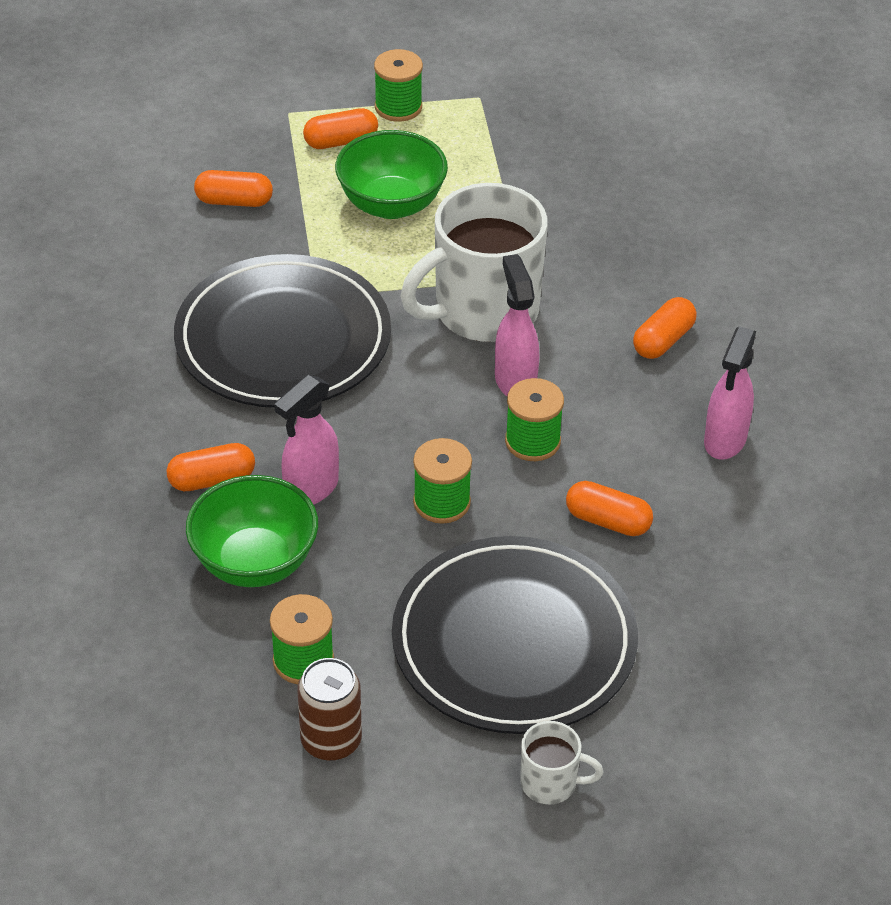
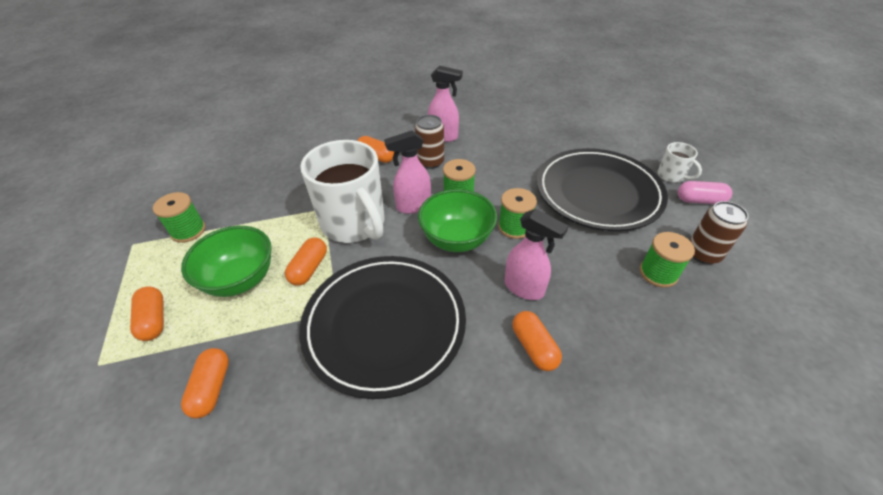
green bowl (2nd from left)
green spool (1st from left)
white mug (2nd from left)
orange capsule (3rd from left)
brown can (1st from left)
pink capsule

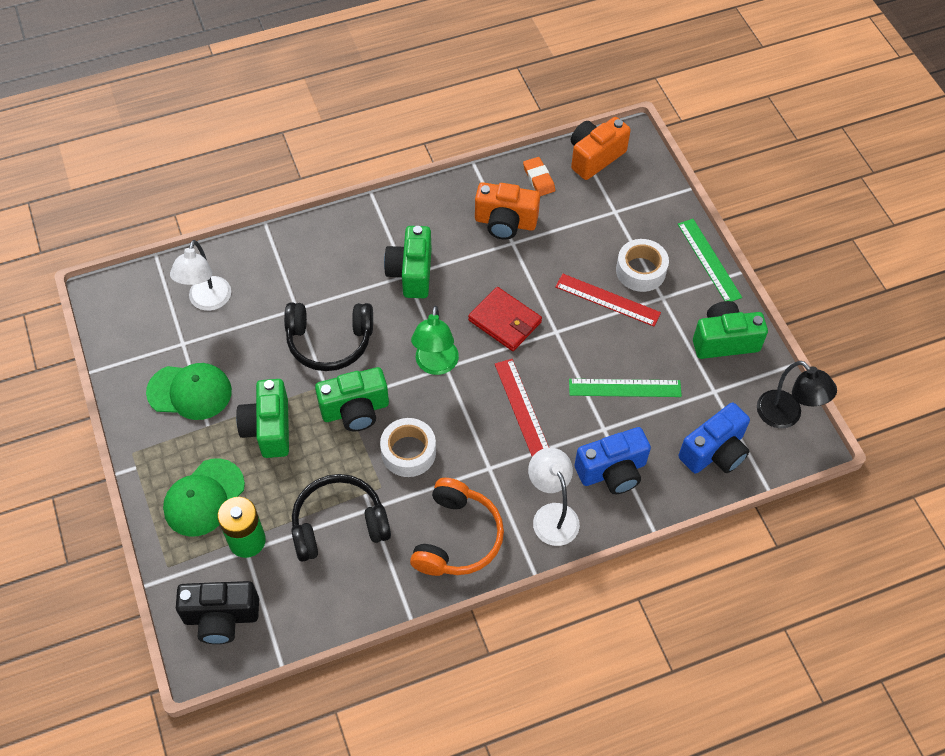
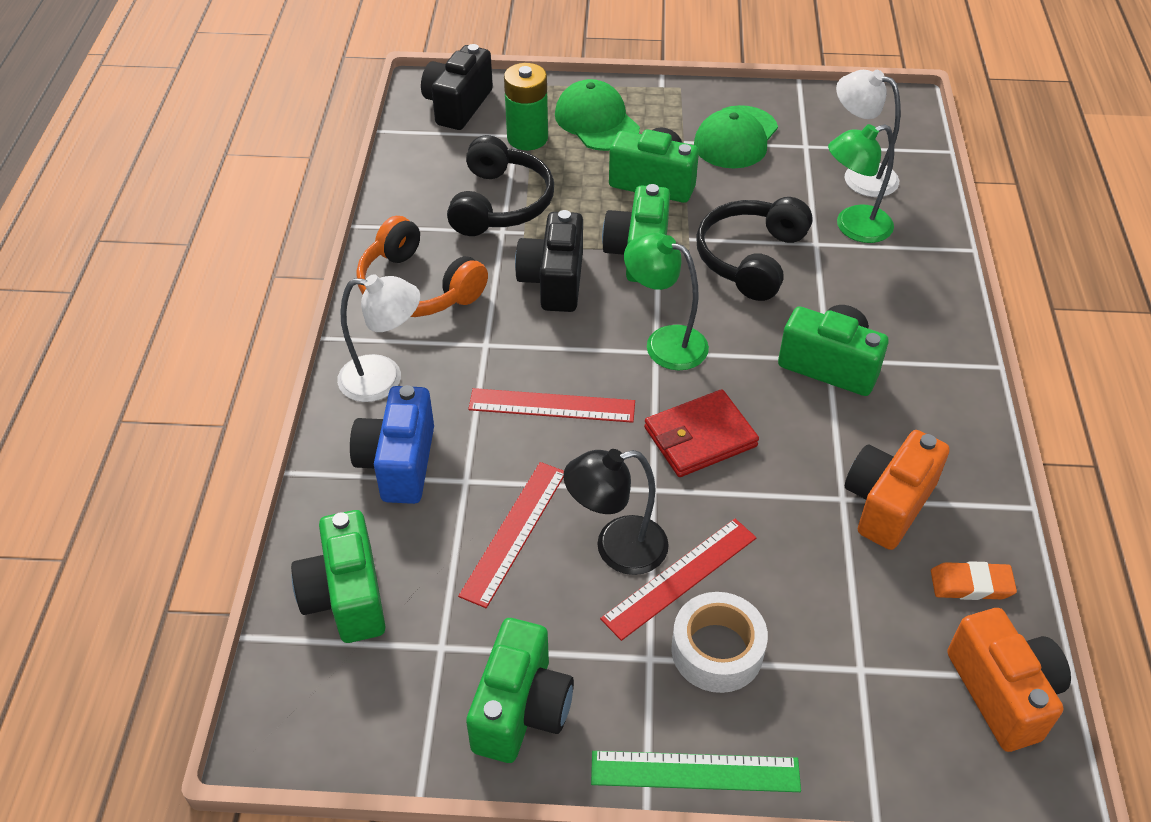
black camera (2nd from left)
red ruler (1st from left)
green camera (1st from left)
black lamp
green lamp (2nd from left)

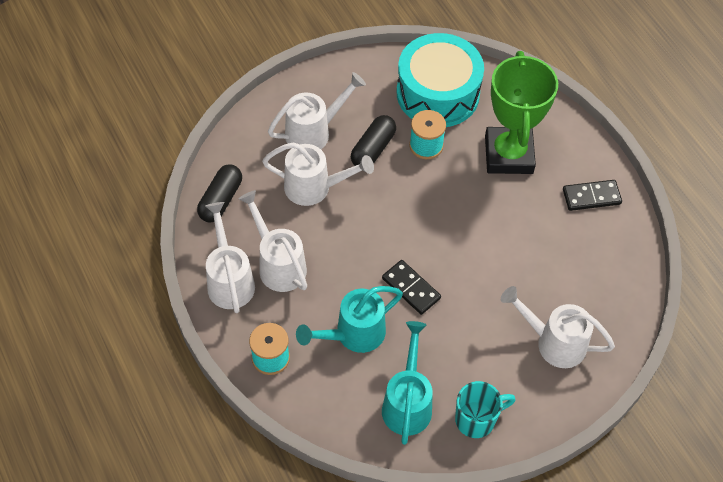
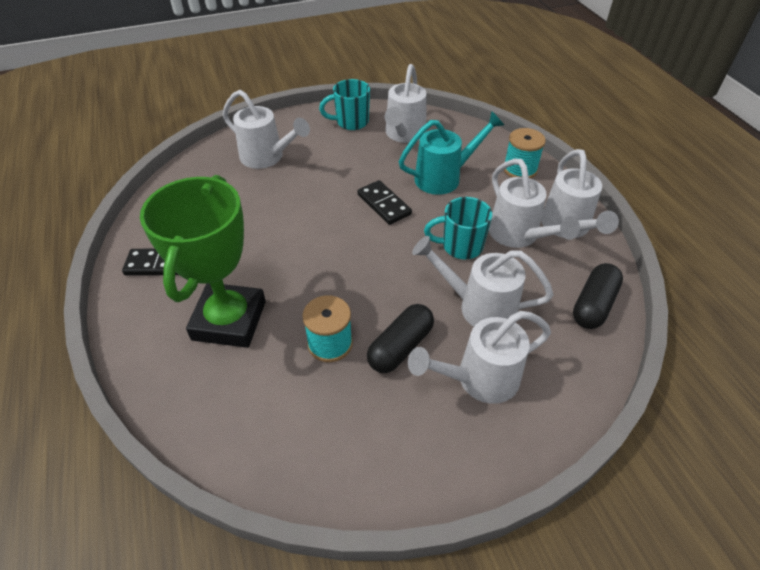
white watering can (2nd from left)
turquoise drum
turquoise mug (2nd from left)

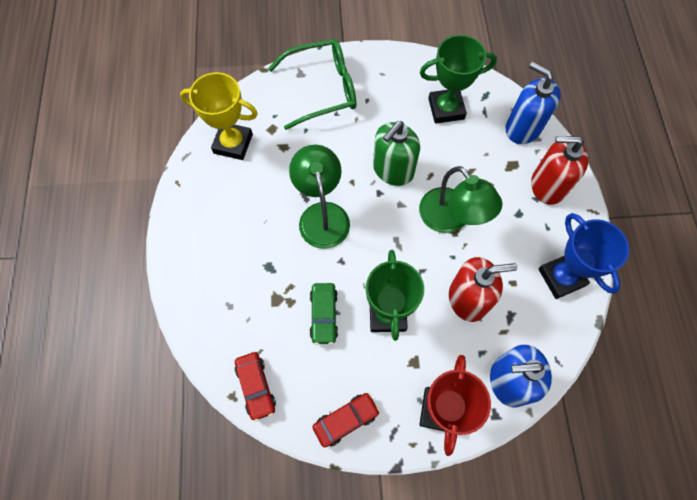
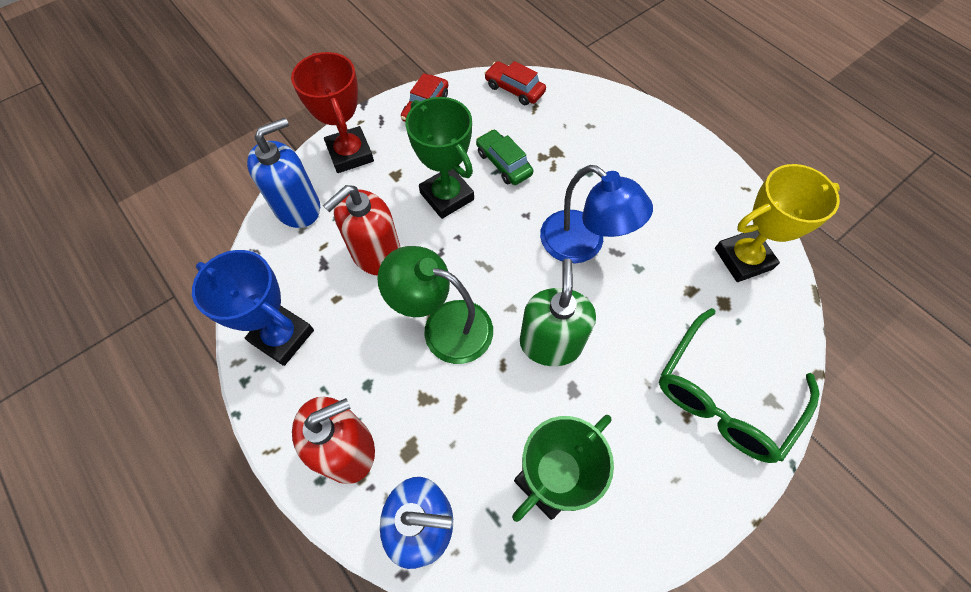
blue lamp

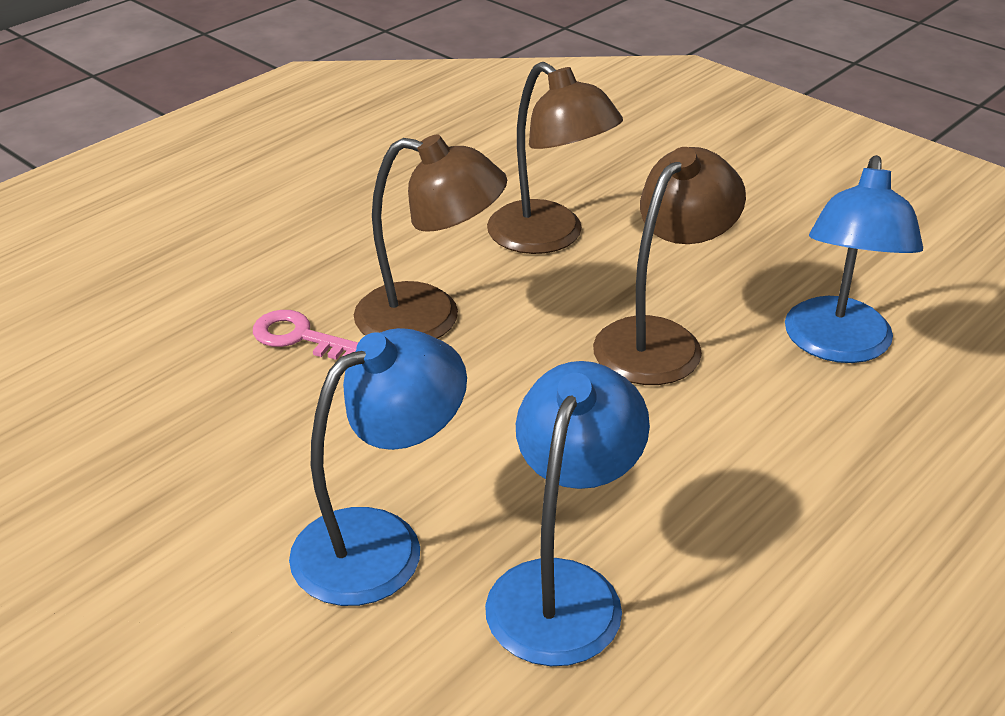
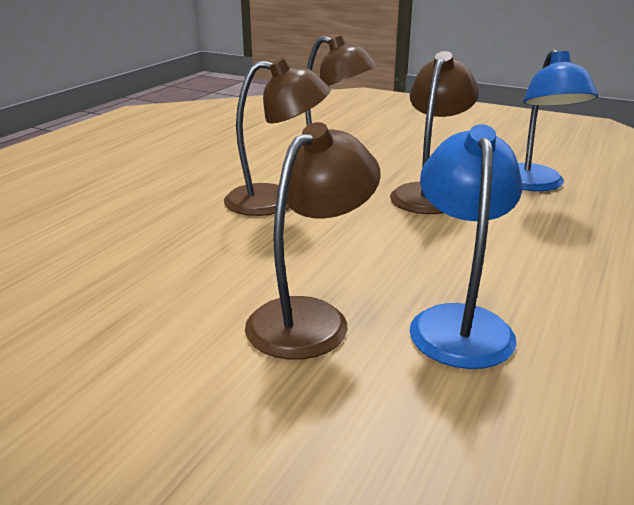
pink key
brown lamp (2nd from left)

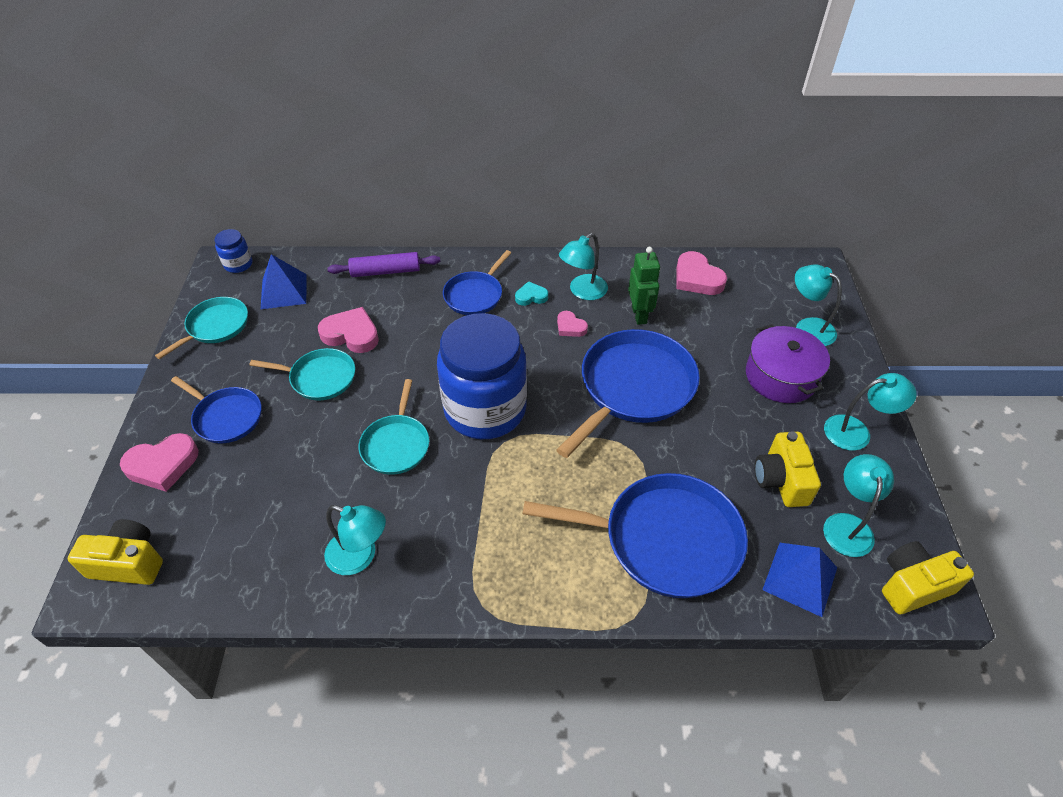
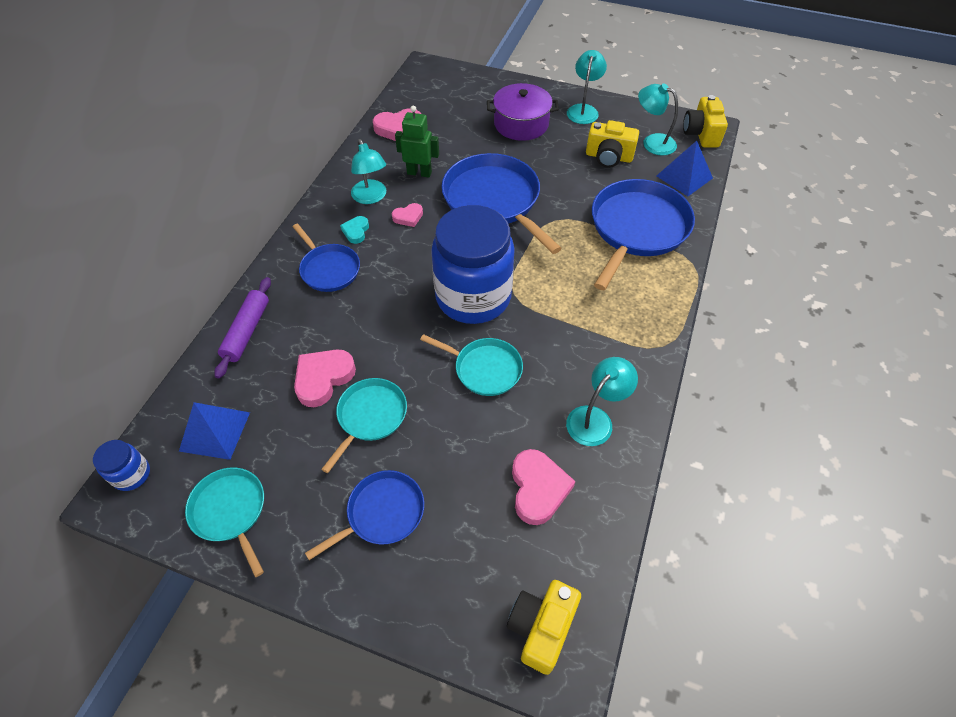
pink heart (4th from left)
turquoise lamp (3rd from left in the first image)

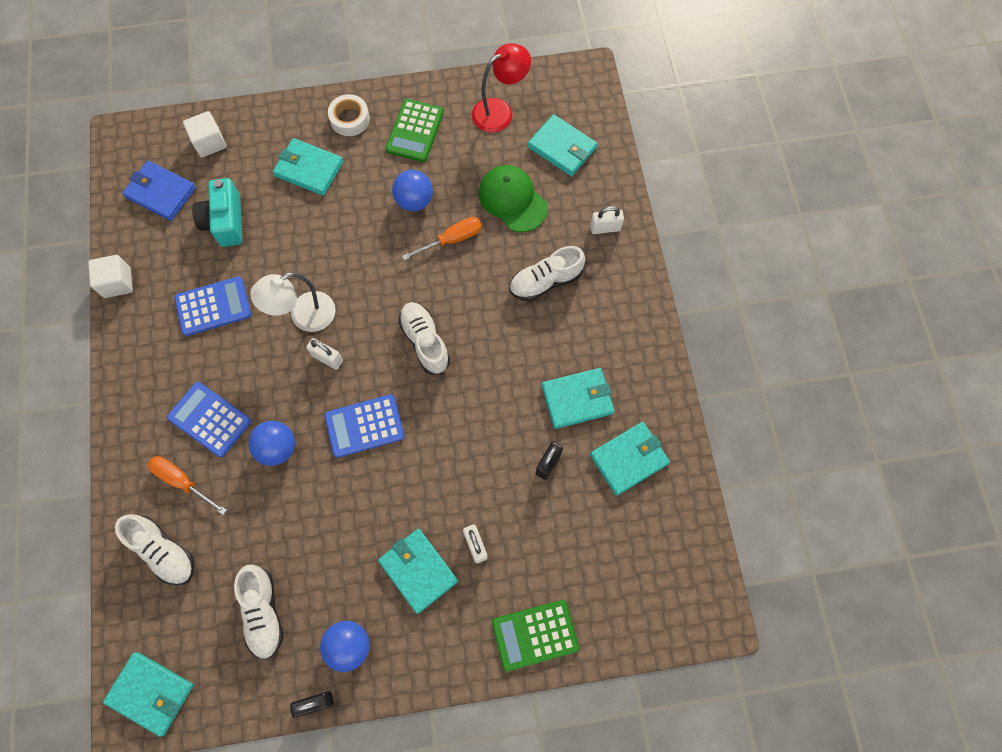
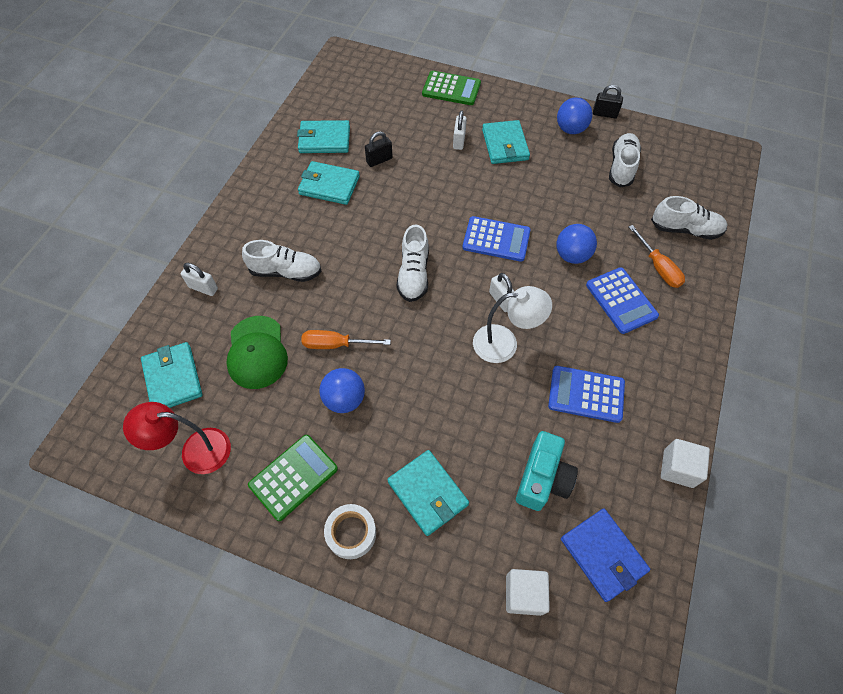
turquoise wallet (1st from left in the first image)
white shoe (4th from left)

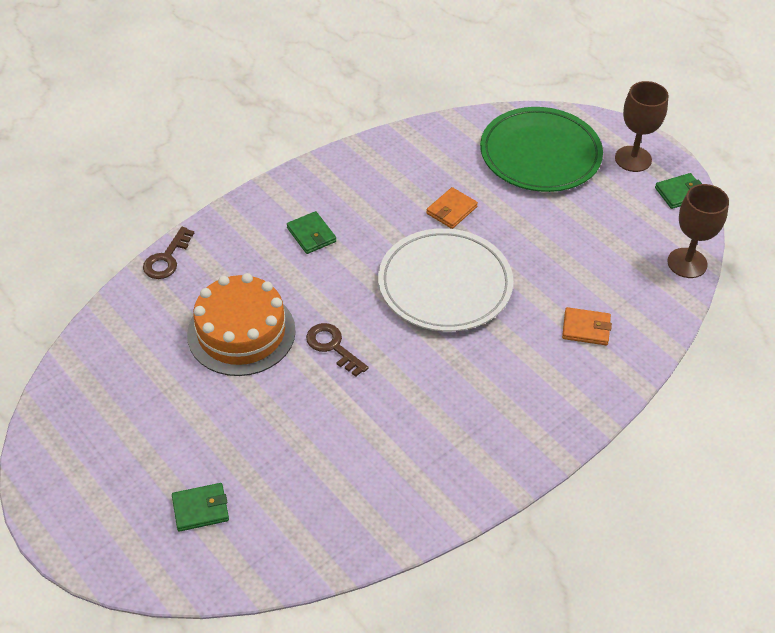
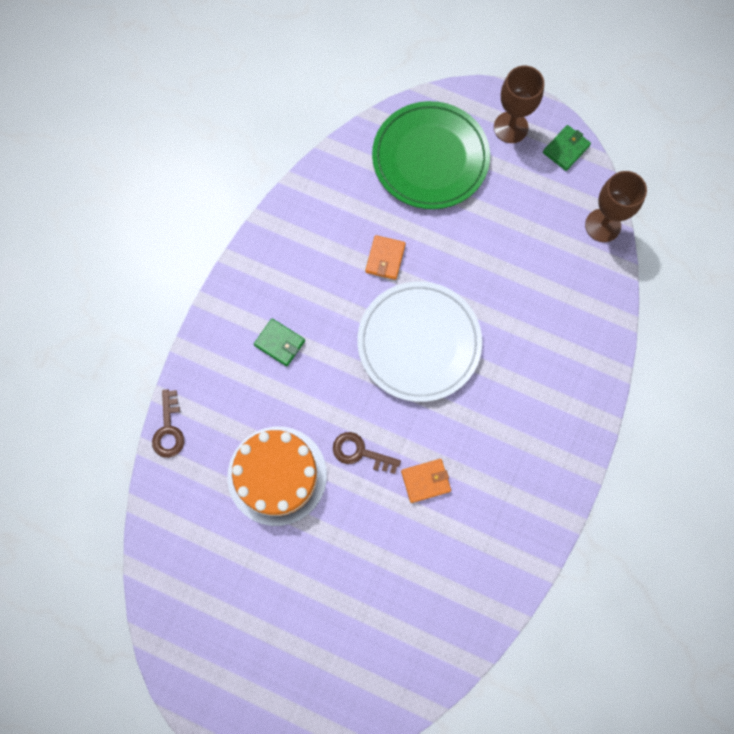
green wallet (1st from left in the first image)
orange wallet (2nd from left)

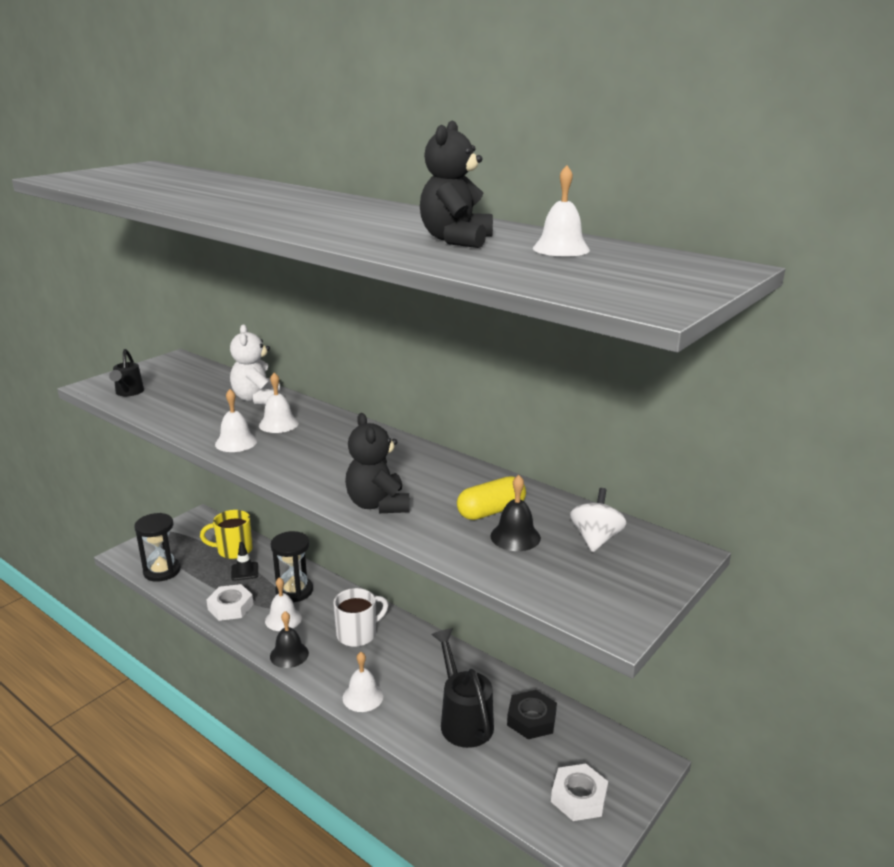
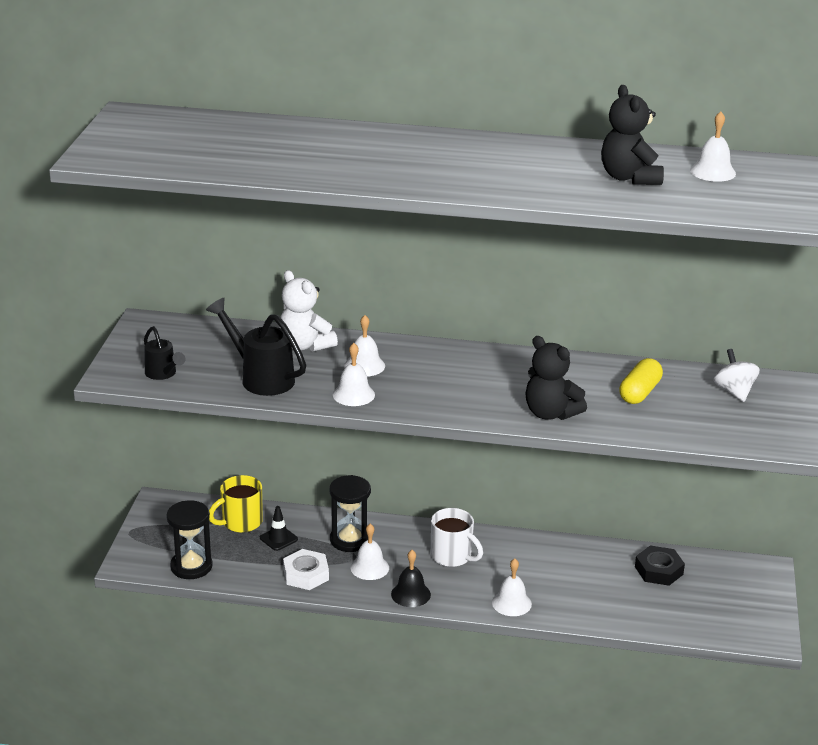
white mug
black watering can (2nd from left)
black bell (2nd from left in the first image)
white nut (2nd from left in the first image)

